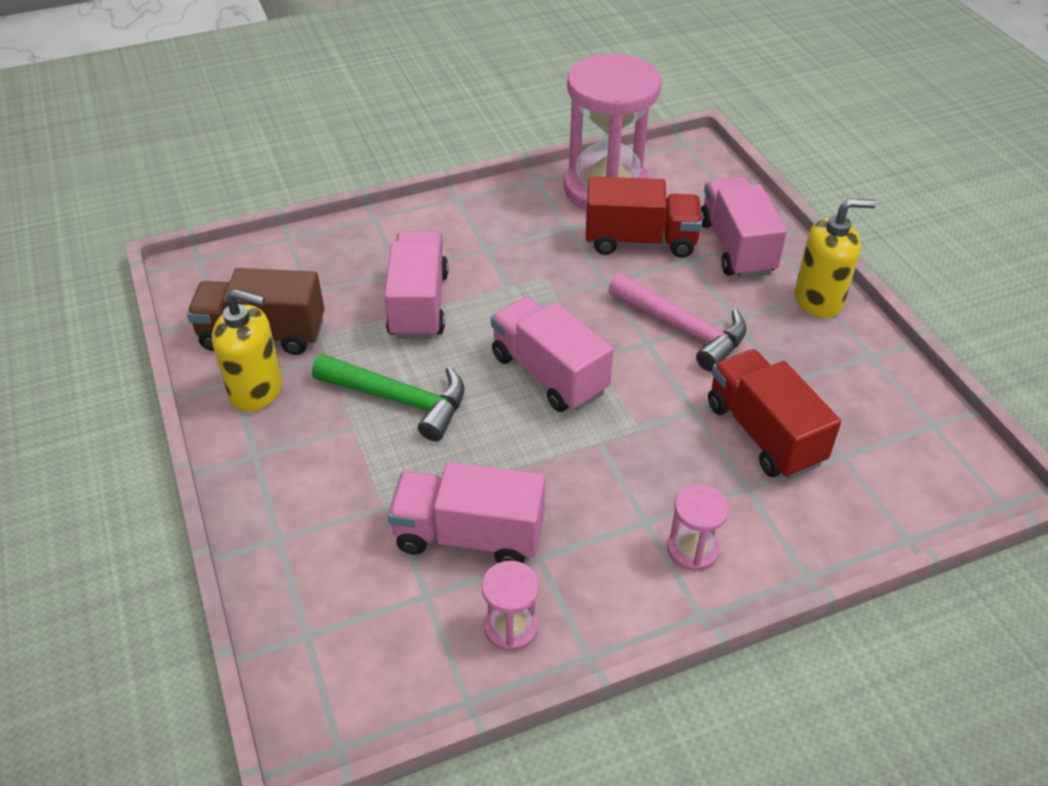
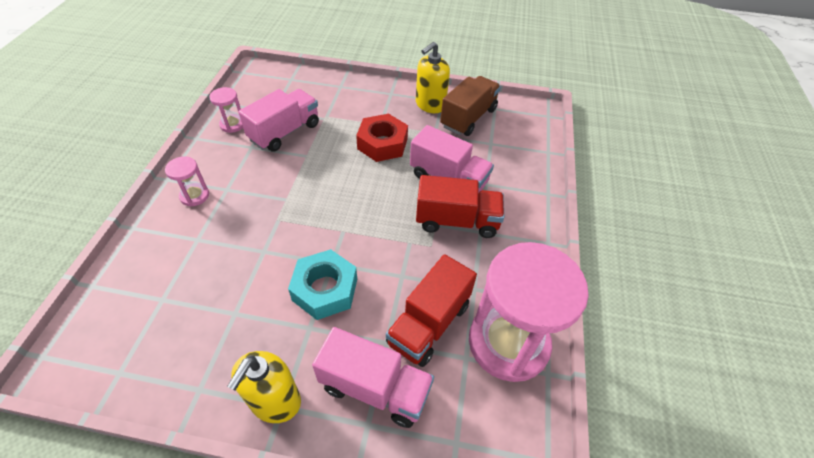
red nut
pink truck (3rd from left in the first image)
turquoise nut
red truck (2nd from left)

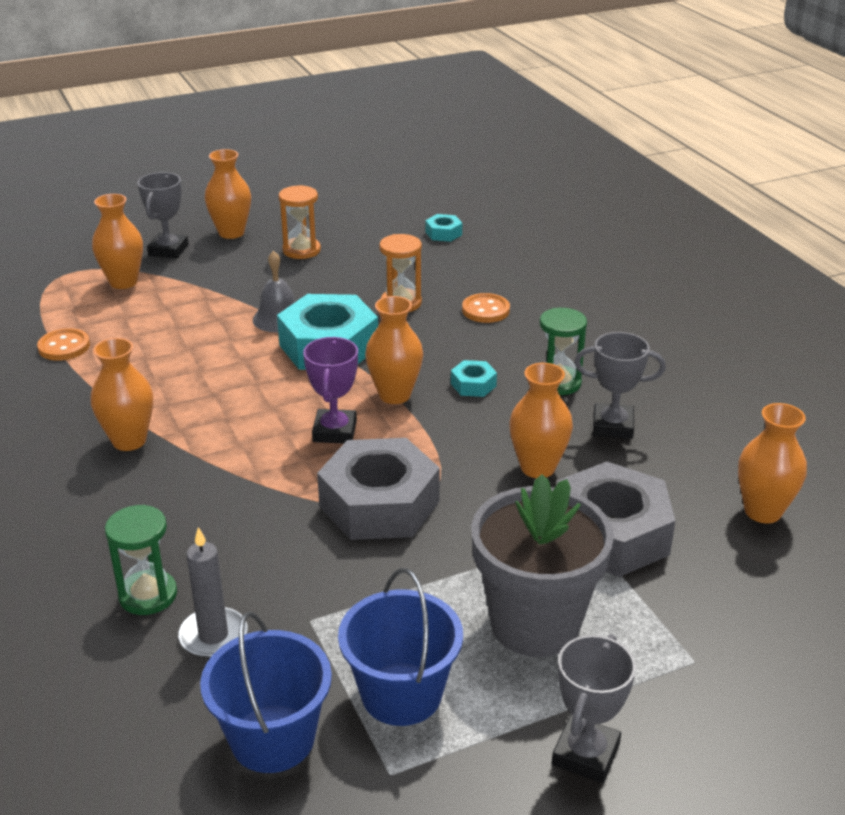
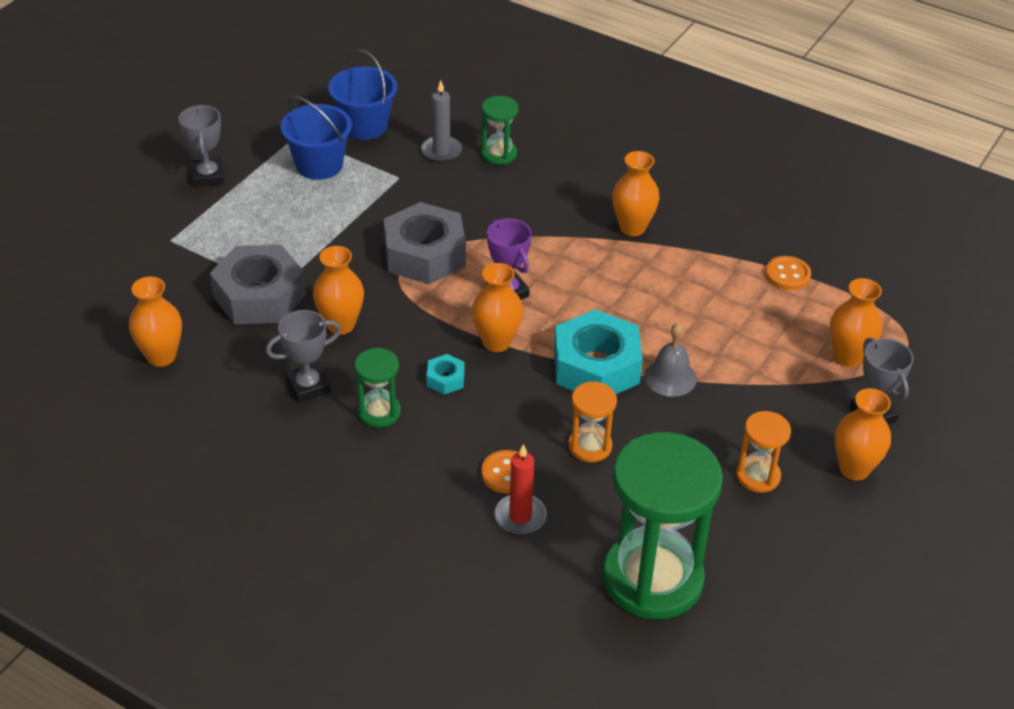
green hourglass (3rd from left)
grey flower pot
red candle

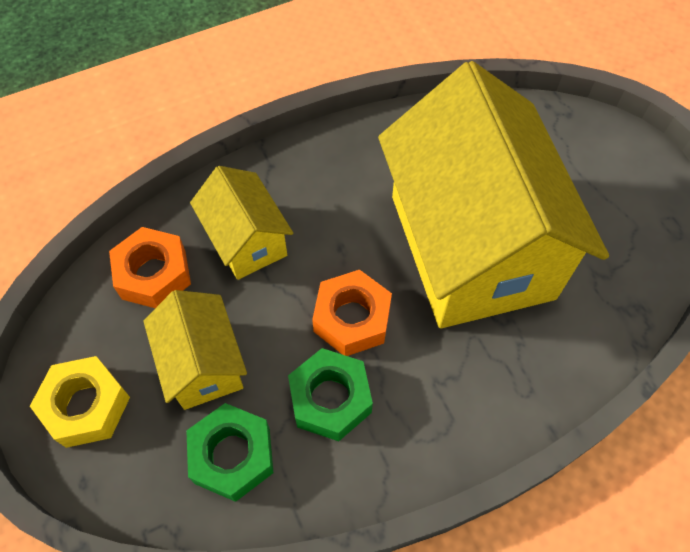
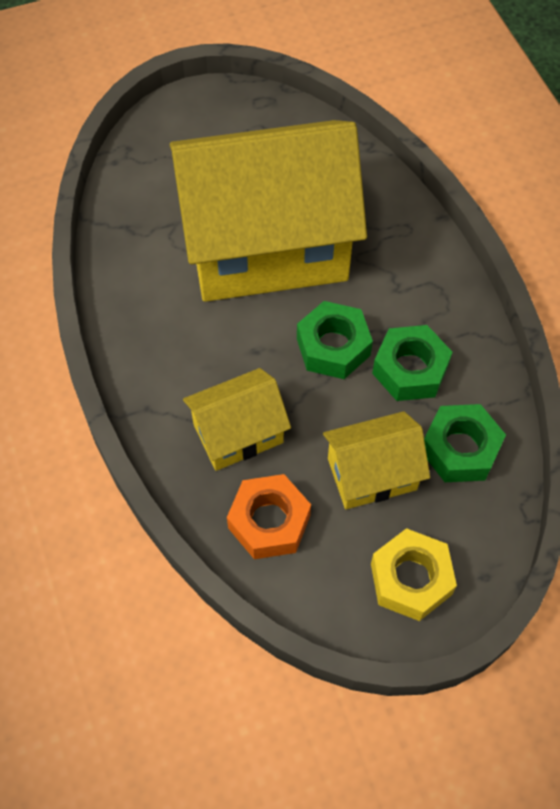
green nut (1st from left)

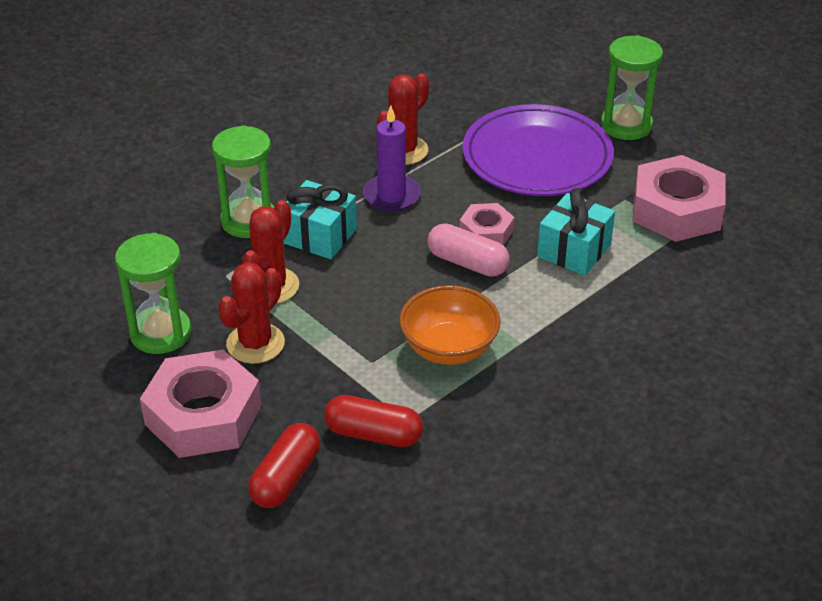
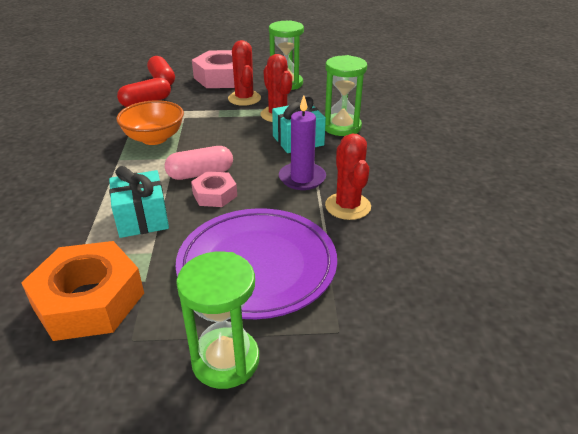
orange nut

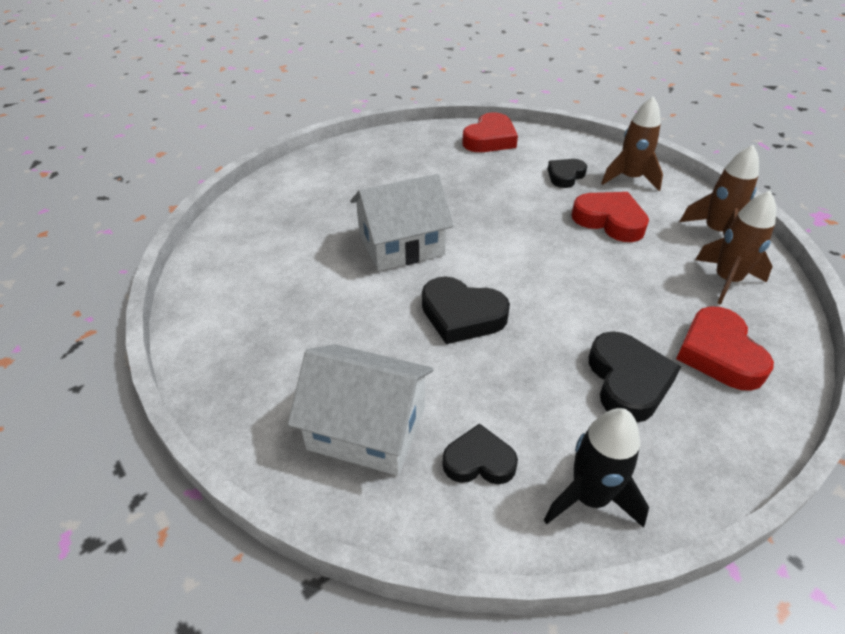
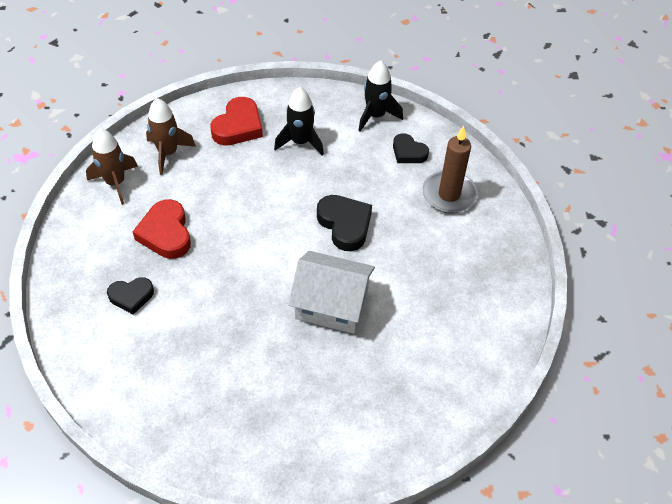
brown candle
red heart (1st from left in the first image)
black rocket (1st from left)
brown rocket (1st from left in the first image)

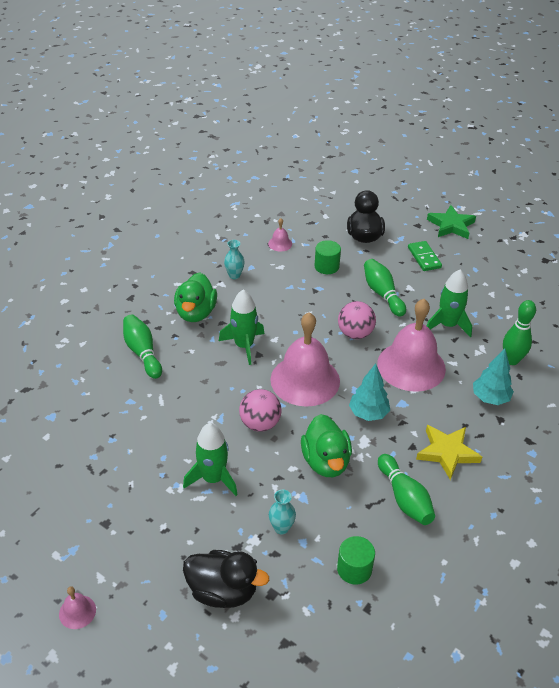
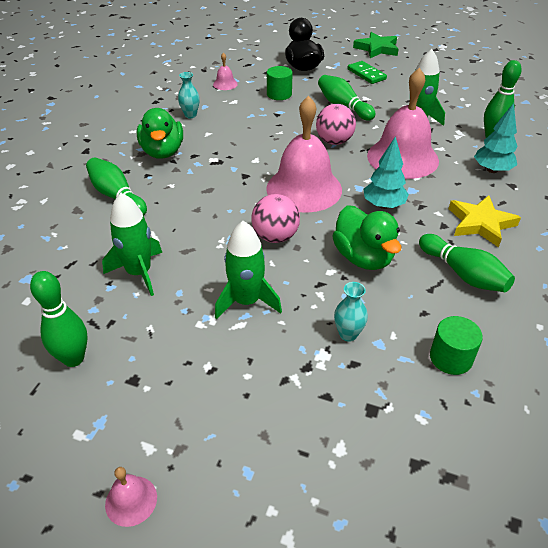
black duck (1st from left in the first image)
green rocket (1st from left)
green bowling pin (1st from left)

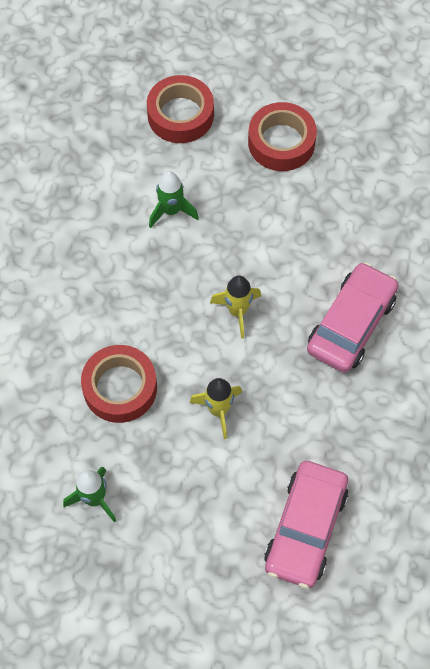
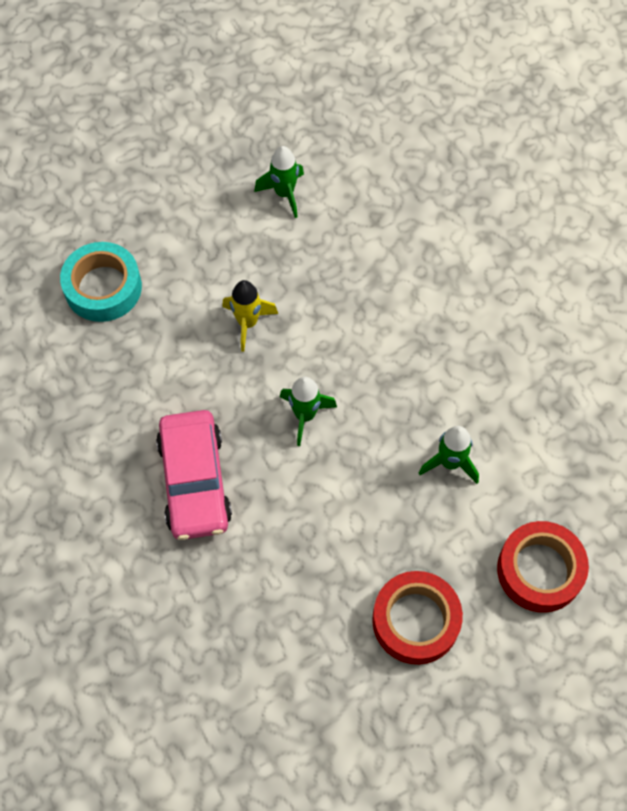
red tape (1st from left in the first image)
green rocket (2nd from left)
turquoise tape

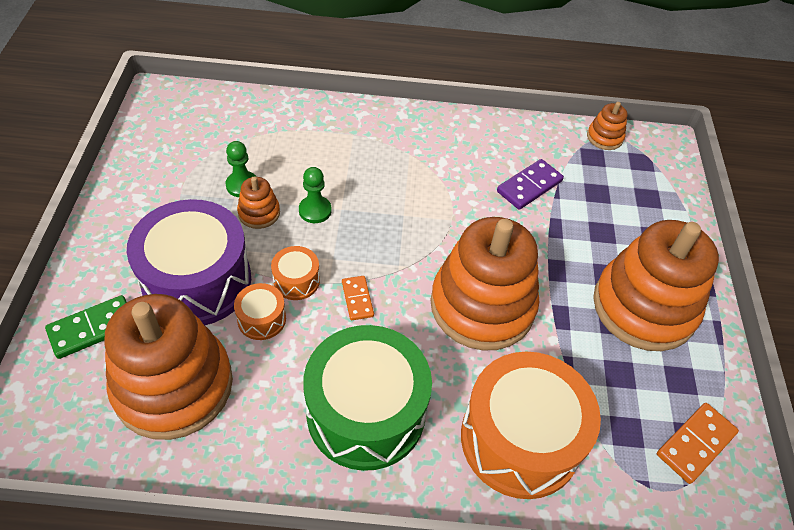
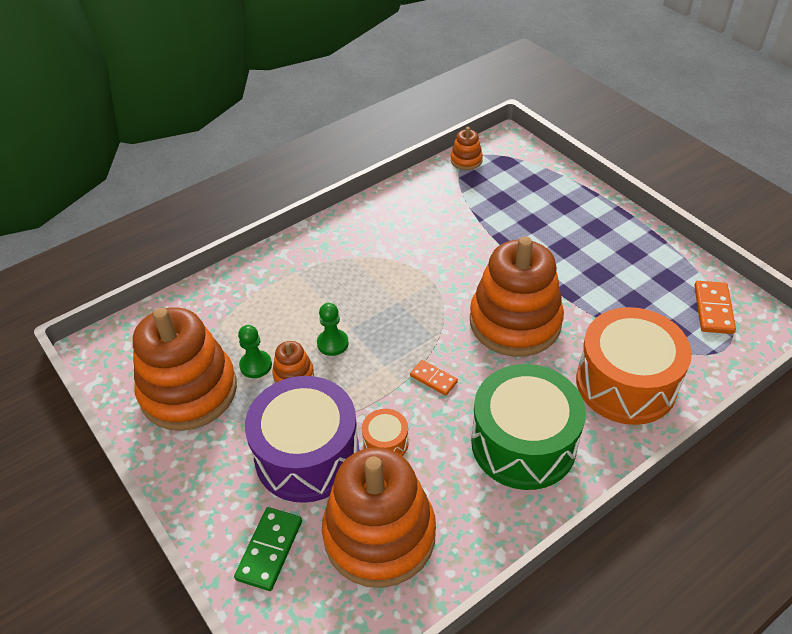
orange drum (2nd from left in the first image)
purple domino
orange stacking toy (1st from left)

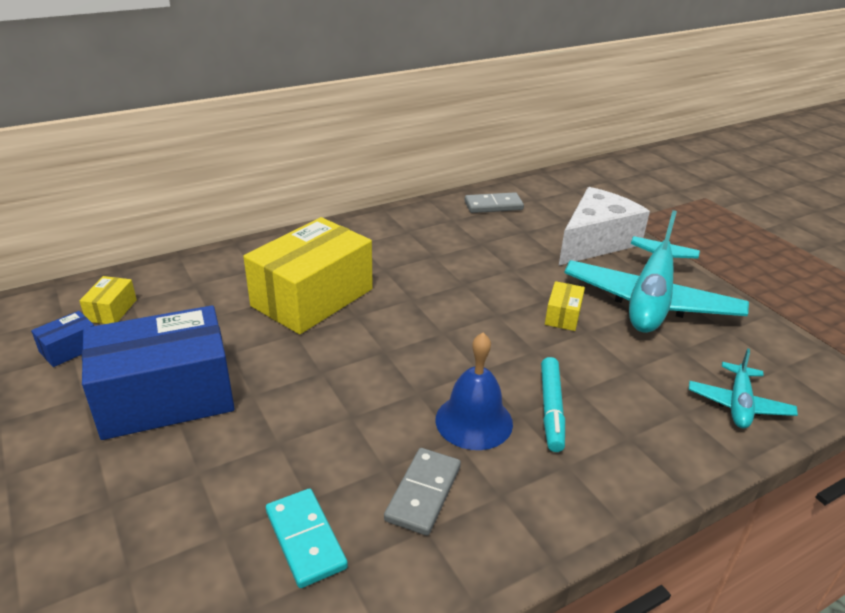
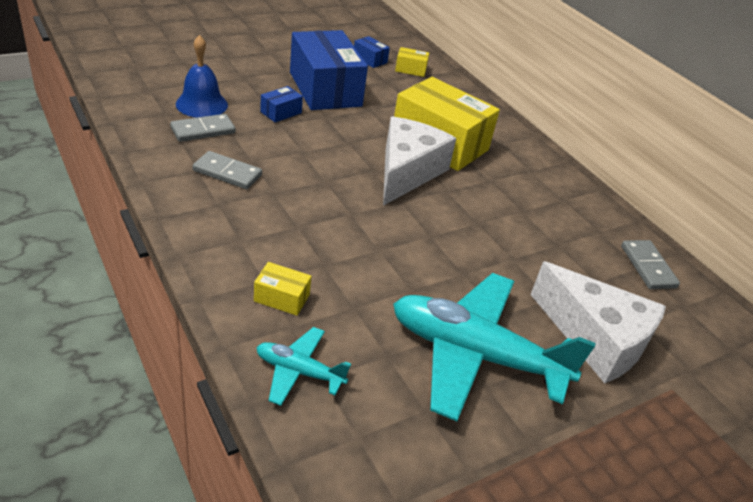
grey domino (1st from left)
blue bell
turquoise marker
yellow box (1st from left)
blue box (1st from left)
white cheese (1st from left)

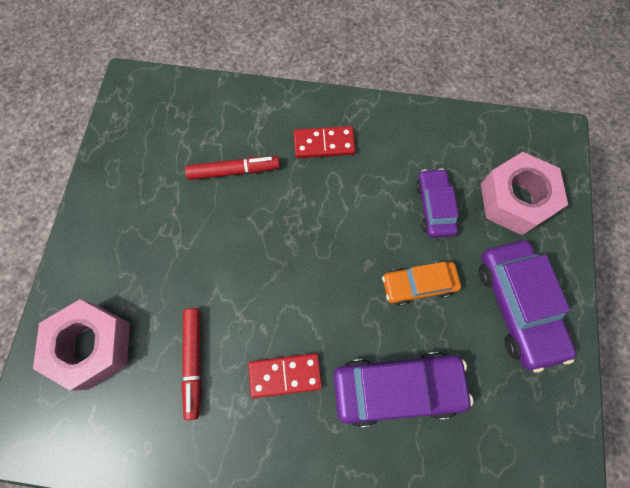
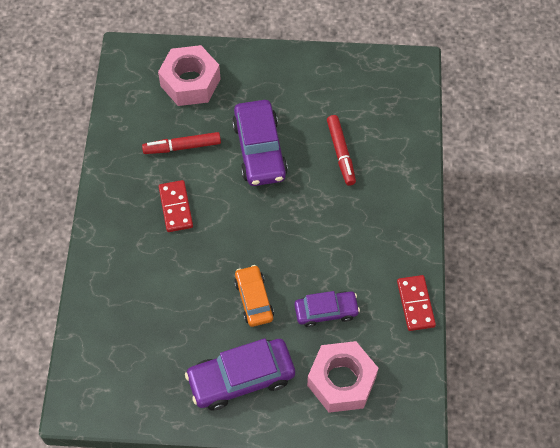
red domino (2nd from left)
purple car (2nd from left)

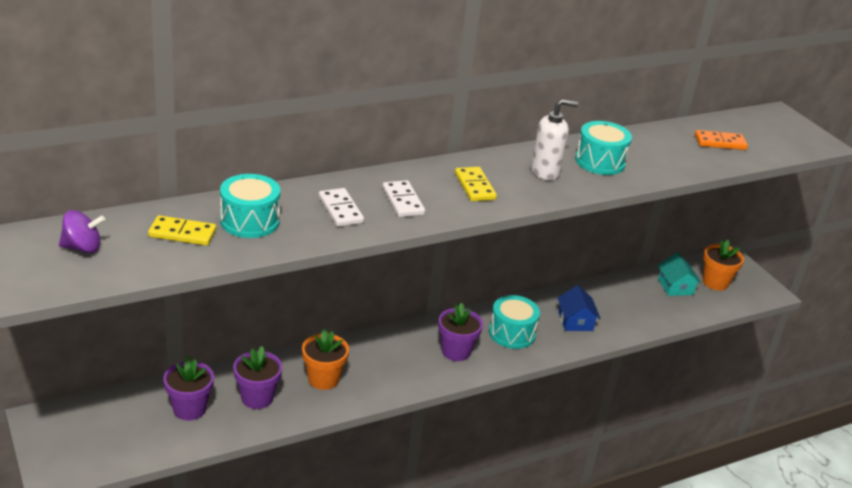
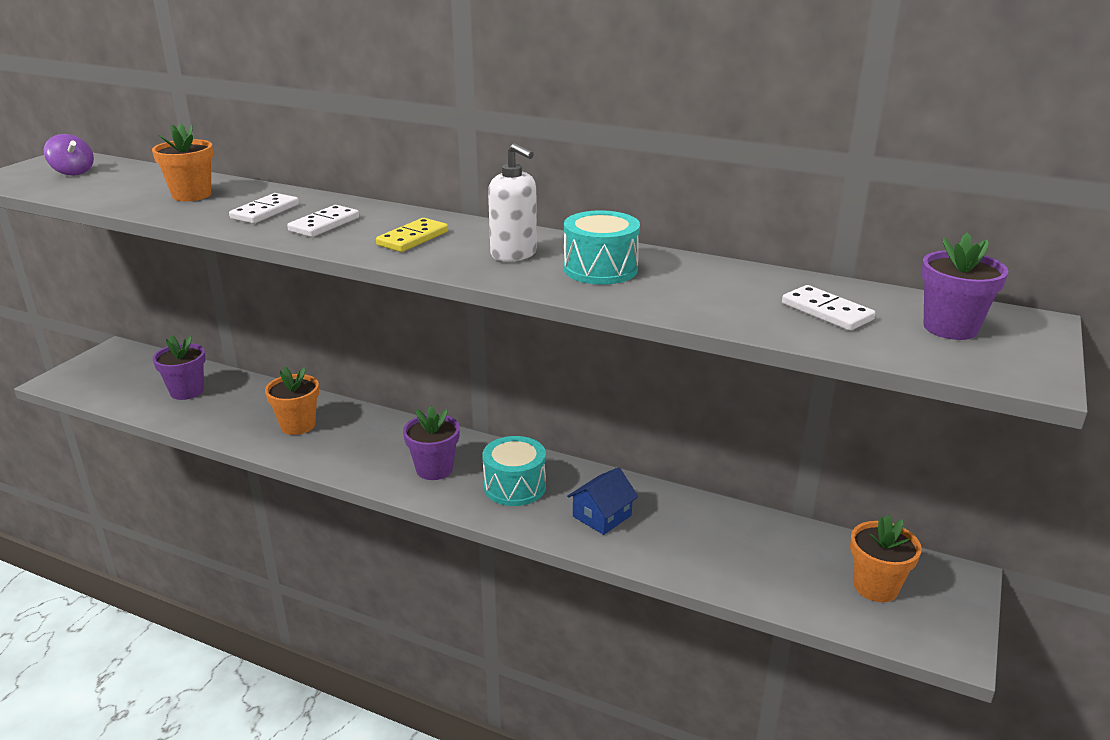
yellow domino (1st from left in the first image)
orange flower pot (1st from left)
purple flower pot (3rd from left)
turquoise house
white domino (3rd from left)

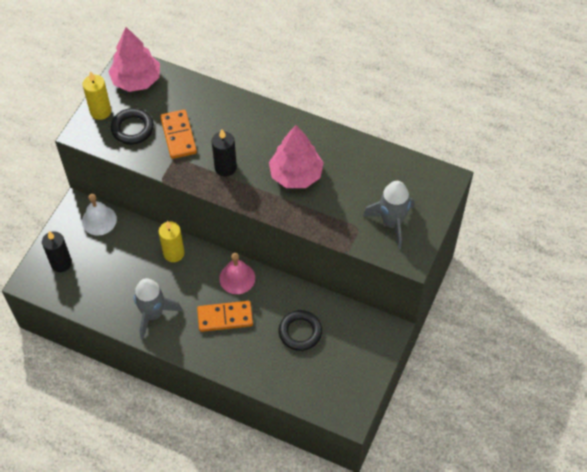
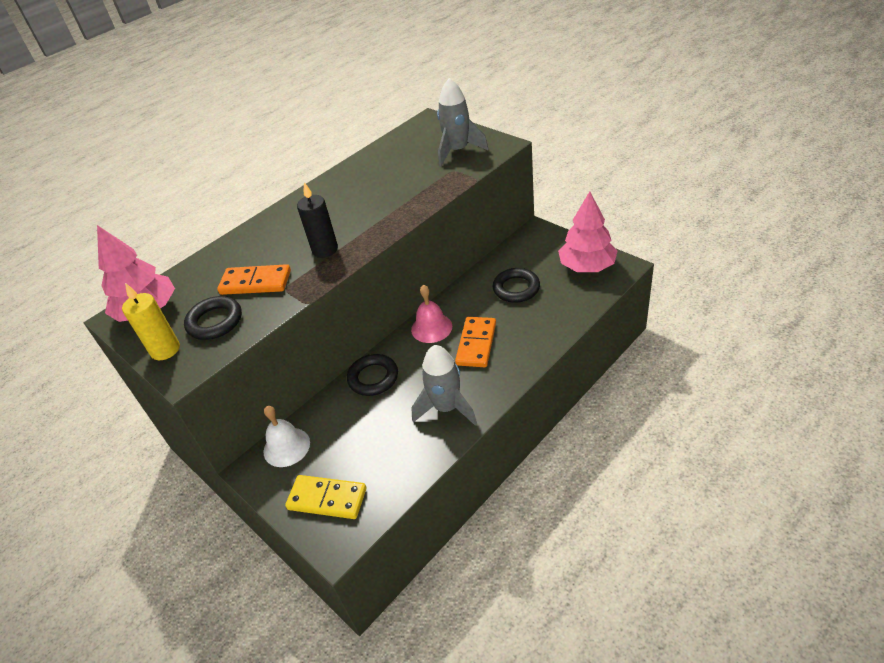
yellow domino
black ring (2nd from left)
pink tree (2nd from left)

